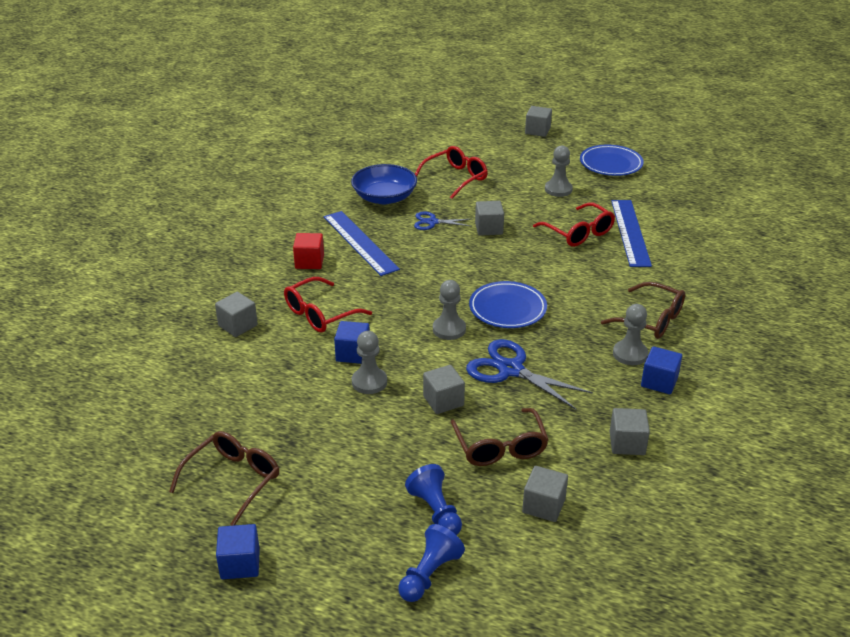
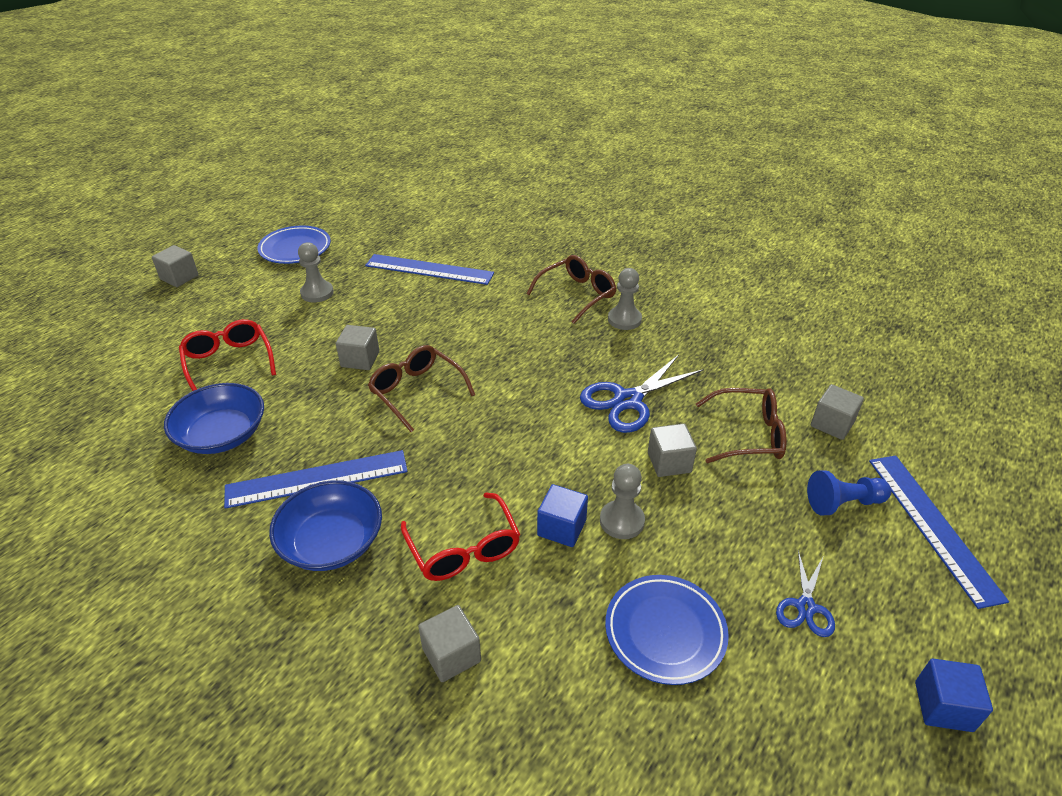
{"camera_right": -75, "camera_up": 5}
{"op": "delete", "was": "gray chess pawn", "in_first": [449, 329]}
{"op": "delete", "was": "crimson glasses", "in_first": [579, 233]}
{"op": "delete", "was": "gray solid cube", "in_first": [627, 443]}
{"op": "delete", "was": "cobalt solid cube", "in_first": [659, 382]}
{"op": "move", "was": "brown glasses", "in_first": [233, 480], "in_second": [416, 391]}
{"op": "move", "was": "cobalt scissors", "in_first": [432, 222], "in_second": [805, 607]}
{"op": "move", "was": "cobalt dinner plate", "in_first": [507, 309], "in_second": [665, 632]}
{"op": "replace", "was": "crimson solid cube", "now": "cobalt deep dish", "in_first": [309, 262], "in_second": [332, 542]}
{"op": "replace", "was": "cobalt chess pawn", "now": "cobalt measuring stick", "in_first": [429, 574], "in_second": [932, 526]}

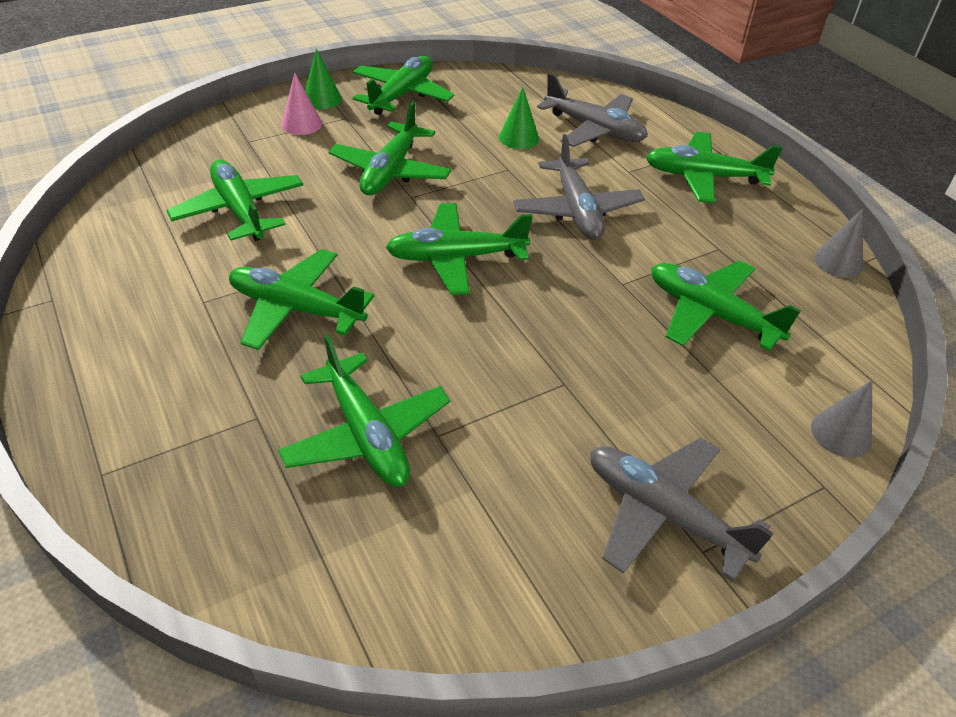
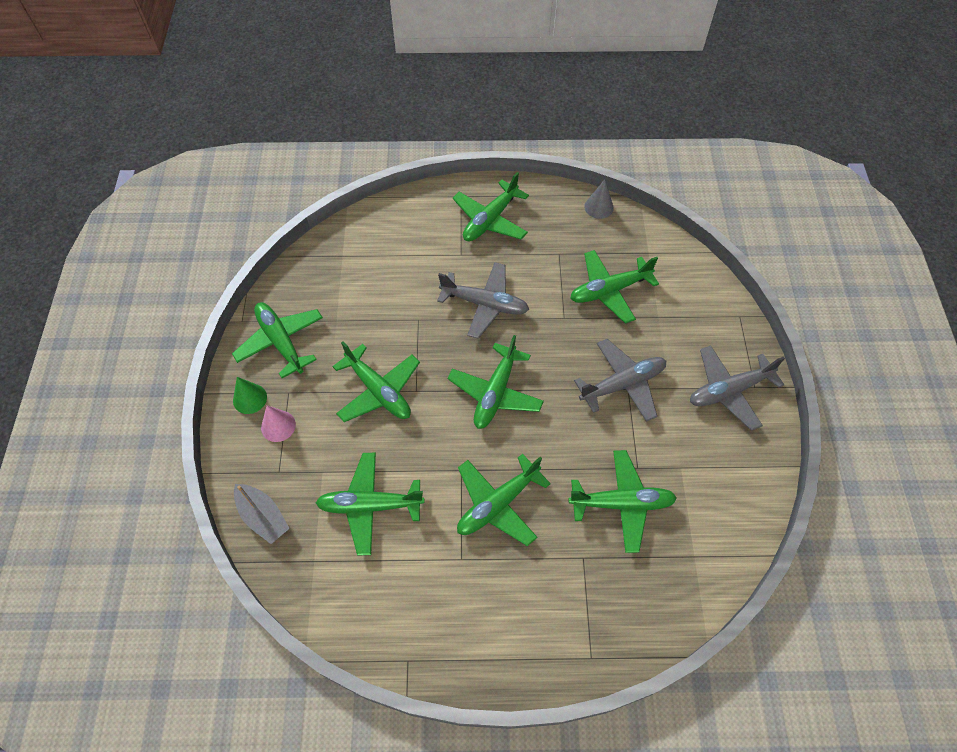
{"camera_right": -60, "camera_up": 15}
{"op": "delete", "was": "emerald solid cone", "in_first": [518, 138]}
{"op": "delete", "was": "gray solid cone", "in_first": [841, 433]}
{"op": "insert", "now": "gray sailboat", "in_second": [263, 517]}
{"op": "move", "was": "gray toy plane", "in_first": [594, 129], "in_second": [622, 384]}

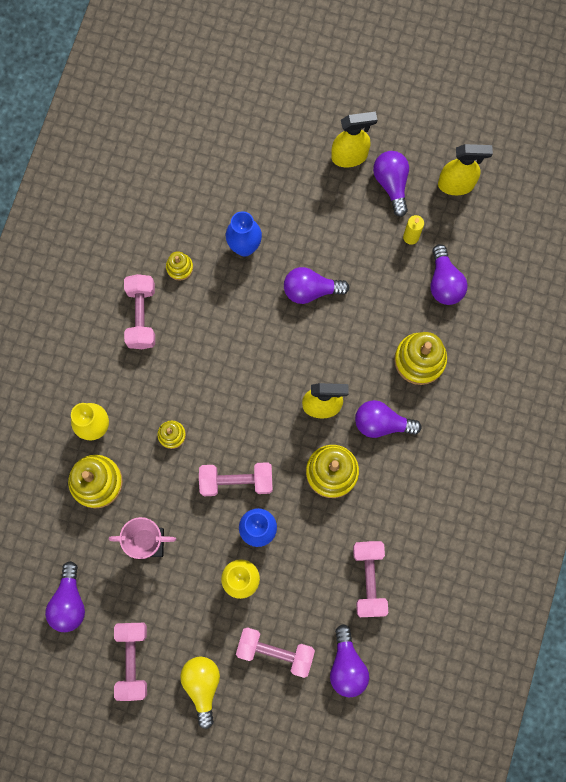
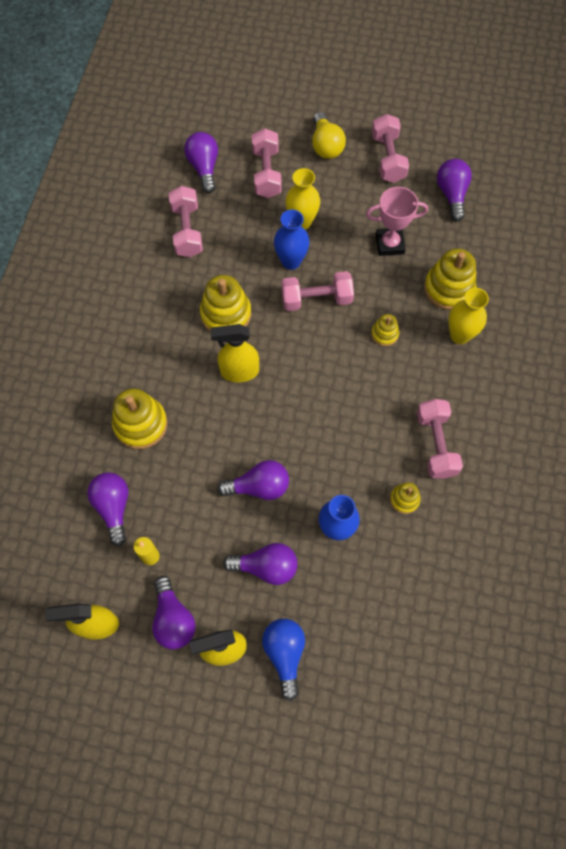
{"camera_right": 175, "camera_up": -10}
{"op": "insert", "now": "cobalt light bulb", "in_second": [285, 654]}
{"op": "move", "was": "royal purple light bulb", "in_first": [381, 423], "in_second": [266, 567]}
{"op": "rotate", "was": "rose-pink dumbbell", "in_first": [275, 651], "in_second": [266, 173], "clockwise": 75}

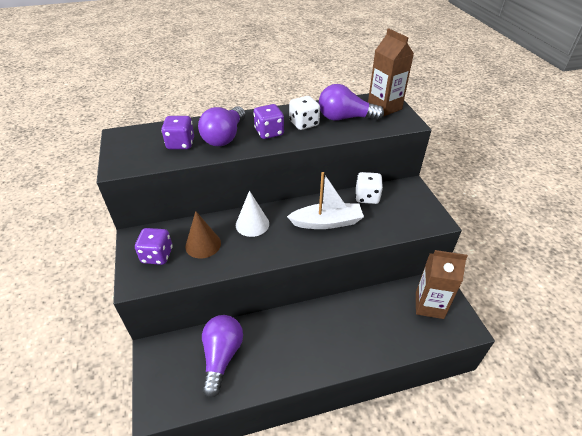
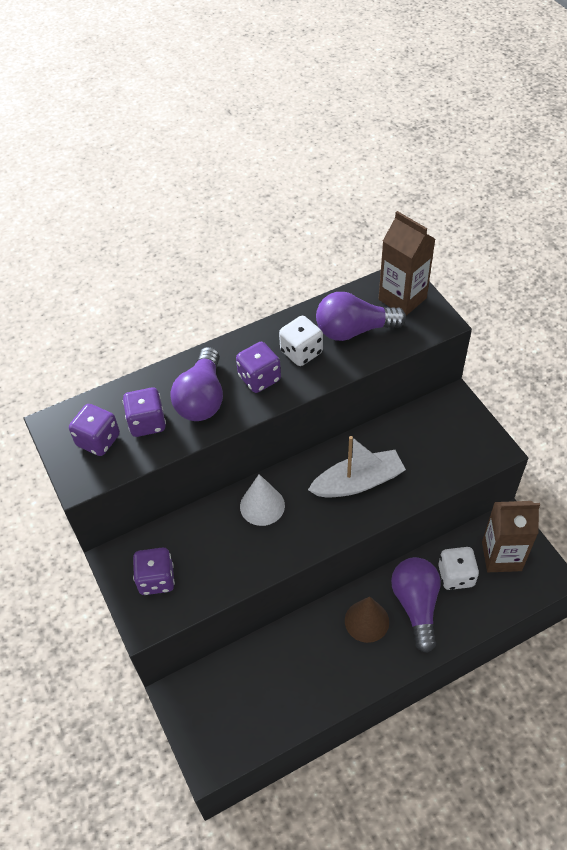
{"camera_right": -10, "camera_up": 10}
{"op": "insert", "now": "royal purple game die", "in_second": [98, 440]}
{"op": "move", "was": "brown solid cone", "in_first": [203, 244], "in_second": [366, 621]}
{"op": "move", "was": "royal purple light bulb", "in_first": [222, 356], "in_second": [416, 605]}
{"op": "move", "was": "snow-white game die", "in_first": [367, 197], "in_second": [456, 576]}

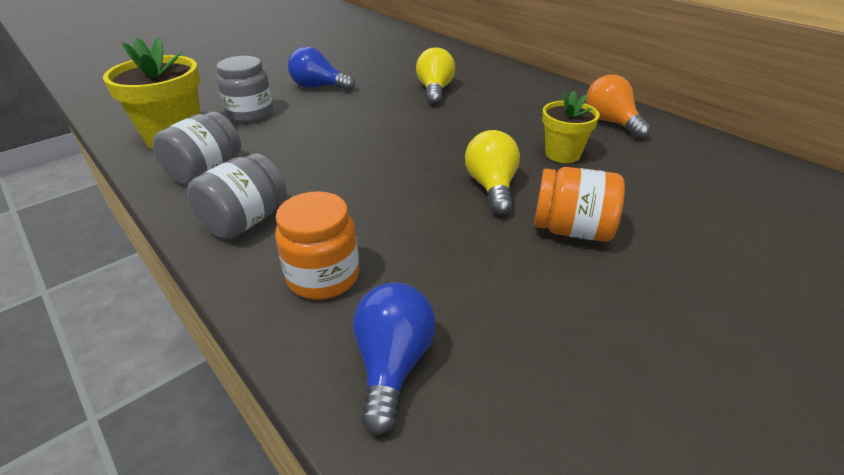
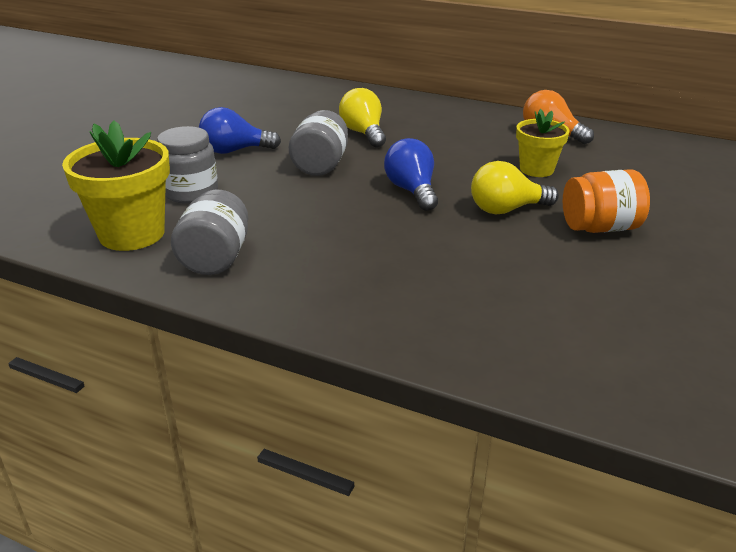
{"camera_right": -25, "camera_up": -5}
{"op": "delete", "was": "bright orange preserve jar", "in_first": [323, 276]}
{"op": "move", "was": "gray preserve jar", "in_first": [245, 221], "in_second": [320, 165]}
{"op": "move", "was": "cobalt light bulb", "in_first": [393, 364], "in_second": [412, 191]}
{"op": "rotate", "was": "yellow light bulb", "in_first": [492, 187], "in_second": [506, 209], "clockwise": -75}

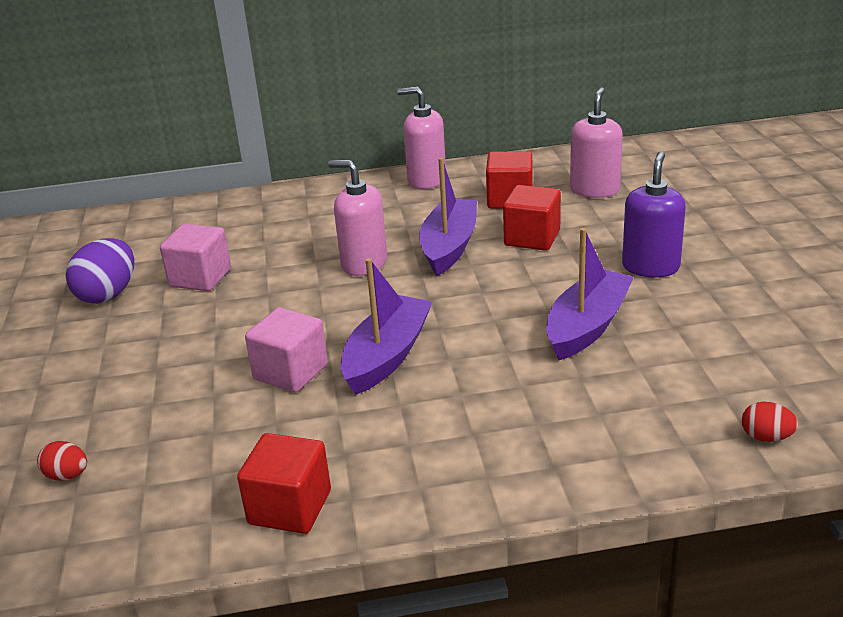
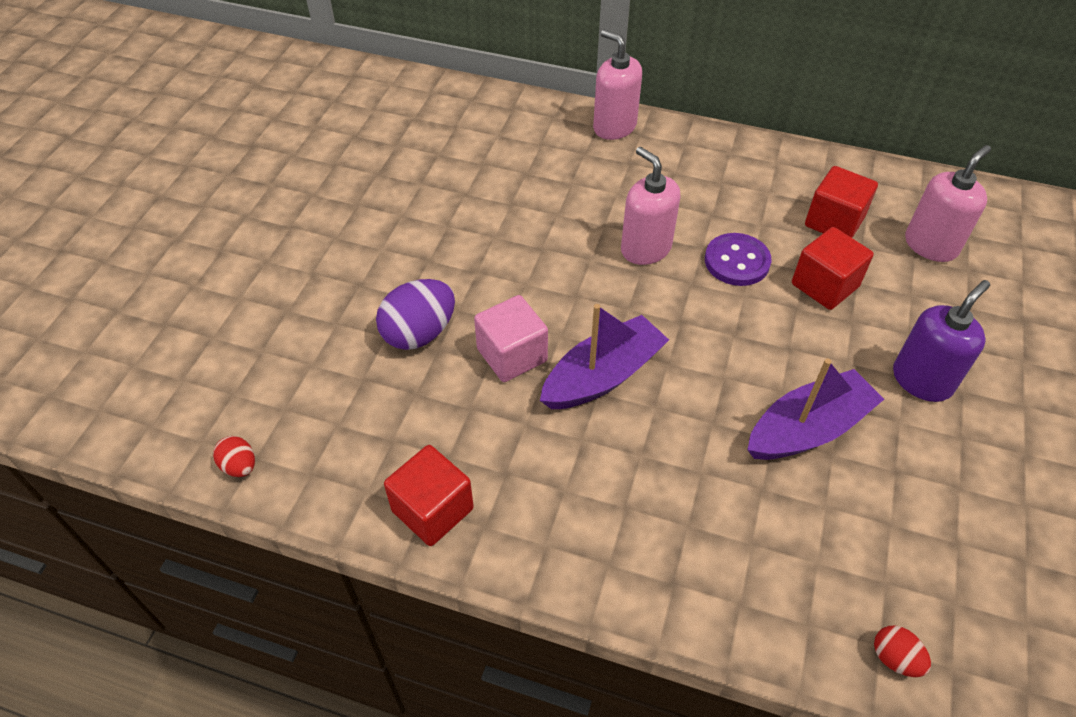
{"camera_right": 25, "camera_up": 20}
{"op": "delete", "was": "rose-pink solid cube", "in_first": [200, 278]}
{"op": "move", "was": "crimson egg shape", "in_first": [67, 475], "in_second": [239, 466]}
{"op": "move", "was": "royal purple egg shape", "in_first": [108, 294], "in_second": [419, 333]}
{"op": "move", "was": "rose-pink soap pump", "in_first": [426, 180], "in_second": [614, 127]}
{"op": "replace", "was": "royal purple sailboat", "now": "royal purple sewing button", "in_first": [449, 247], "in_second": [737, 261]}

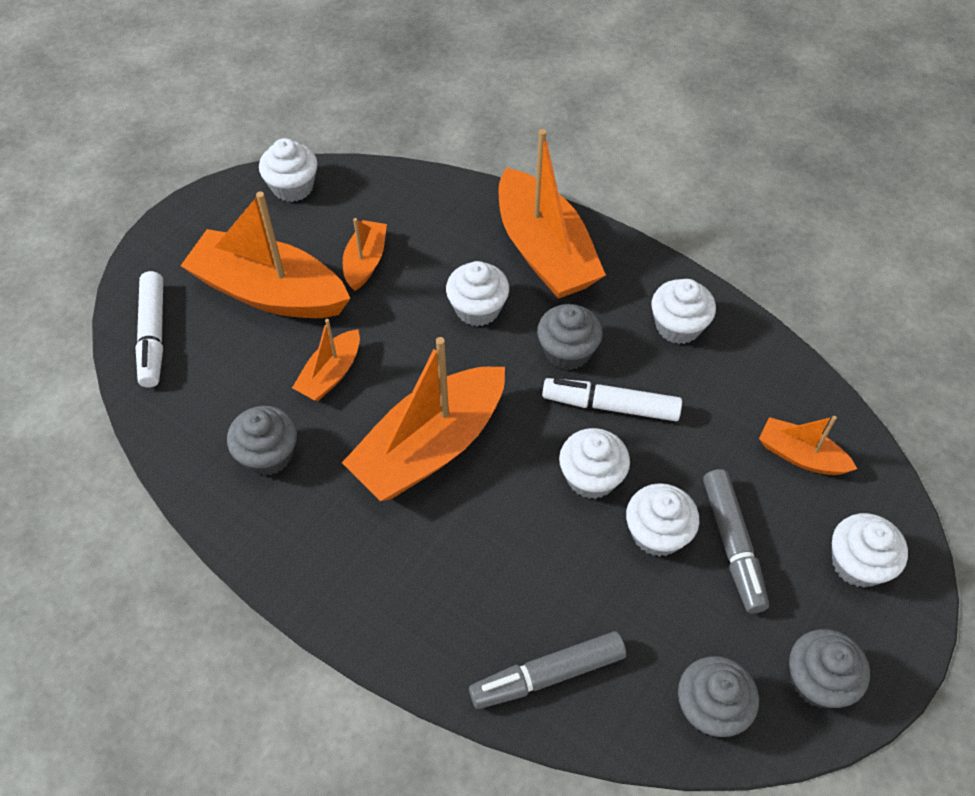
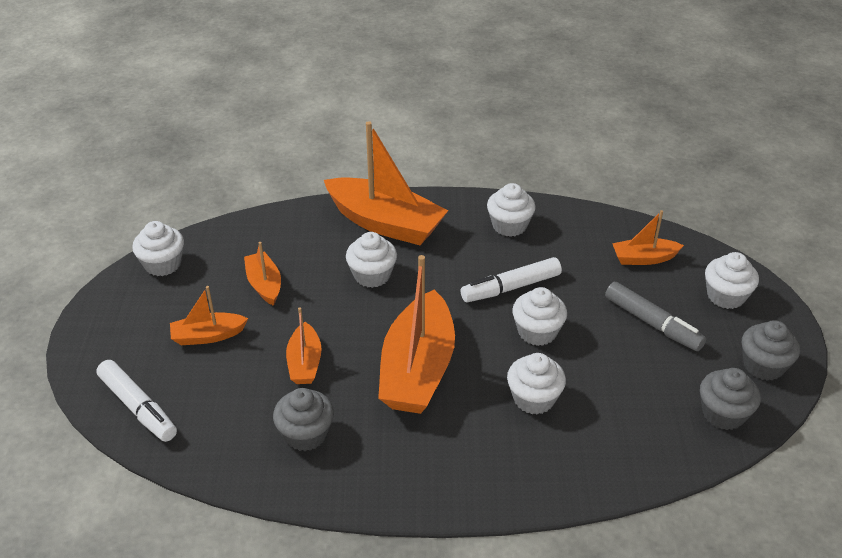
{"camera_right": -35, "camera_up": -15}
{"op": "delete", "was": "gray felt pen", "in_first": [547, 675]}
{"op": "delete", "was": "gray cupcake", "in_first": [567, 351]}
{"op": "move", "was": "snow-white cupcake", "in_first": [657, 533], "in_second": [534, 398]}
{"op": "resize", "was": "bright orange sailboat", "in_first": [269, 292], "in_second": [208, 336], "ratio": 0.51}

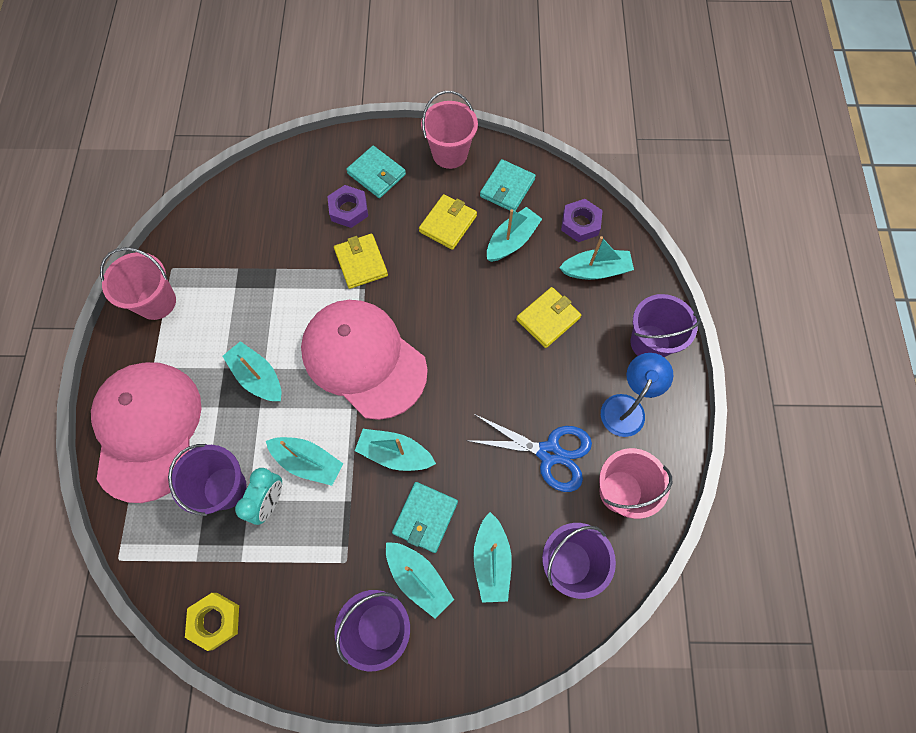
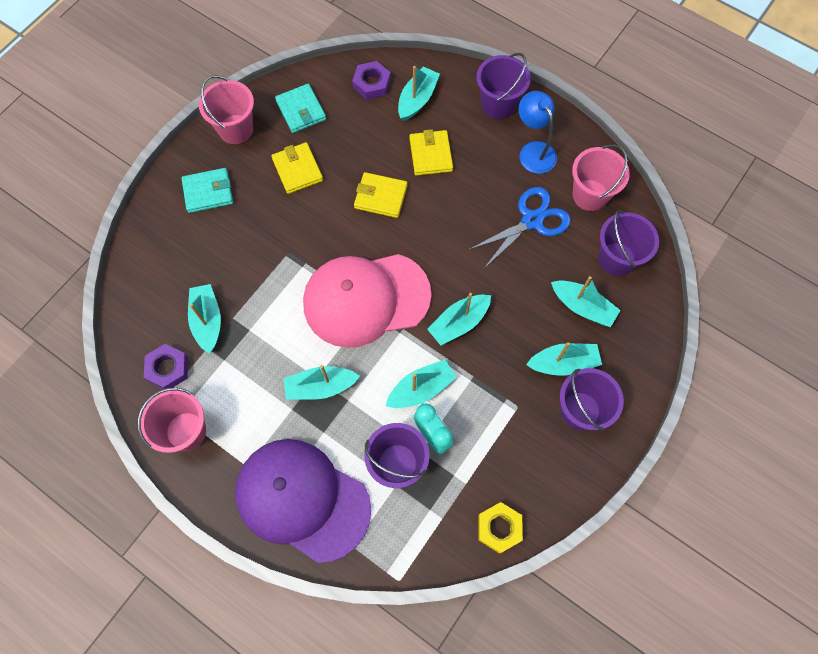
{"camera_right": -55, "camera_up": 0}
{"op": "delete", "was": "teal card wallet", "in_first": [425, 517]}
{"op": "move", "was": "royal purple hexagon nut", "in_first": [348, 209], "in_second": [168, 369]}
{"op": "move", "was": "yellow card wallet", "in_first": [361, 263], "in_second": [380, 197]}
{"op": "move", "was": "teal sailboat", "in_first": [512, 241], "in_second": [207, 321]}
{"op": "recolor", "was": "rose-pink cap", "now": "royal purple cap", "in_first": [148, 430], "in_second": [302, 499]}

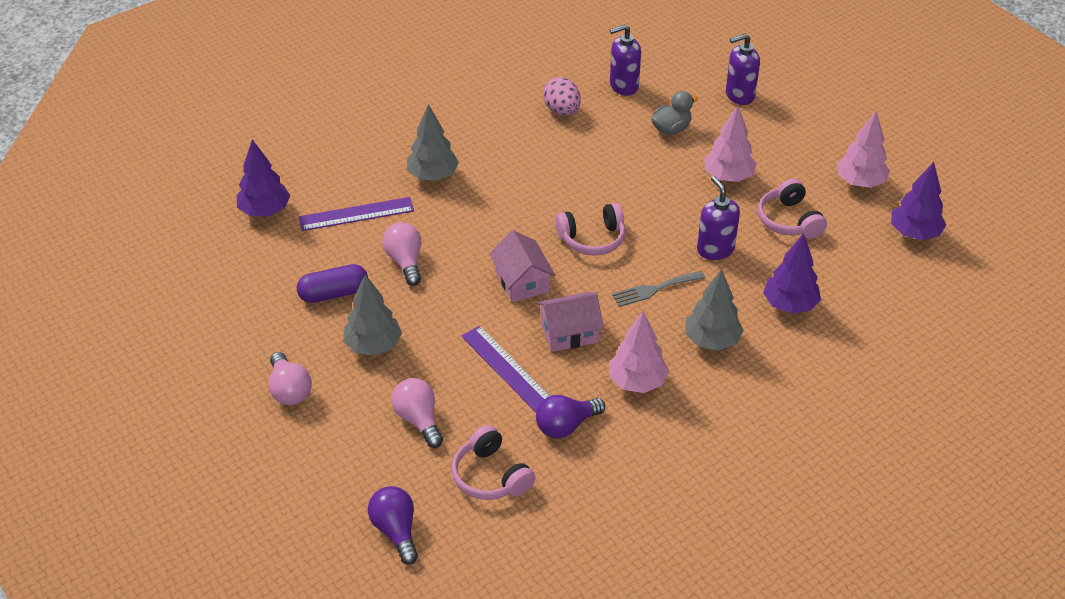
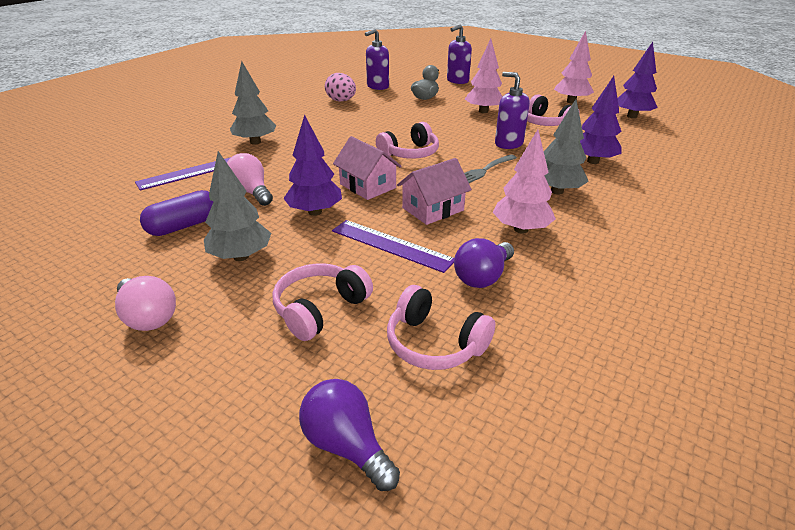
{"camera_right": -20, "camera_up": -10}
{"op": "move", "was": "royal purple fir tree", "in_first": [265, 211], "in_second": [315, 212]}
{"op": "replace", "was": "rose-pink light bulb", "now": "rose-pink headset", "in_first": [418, 420], "in_second": [320, 309]}

